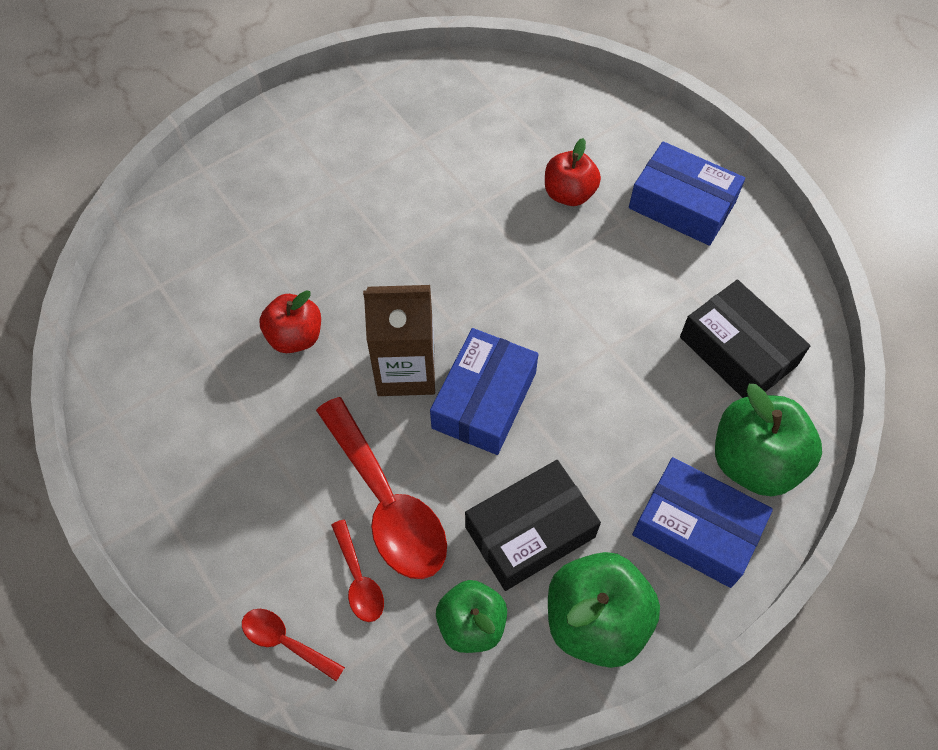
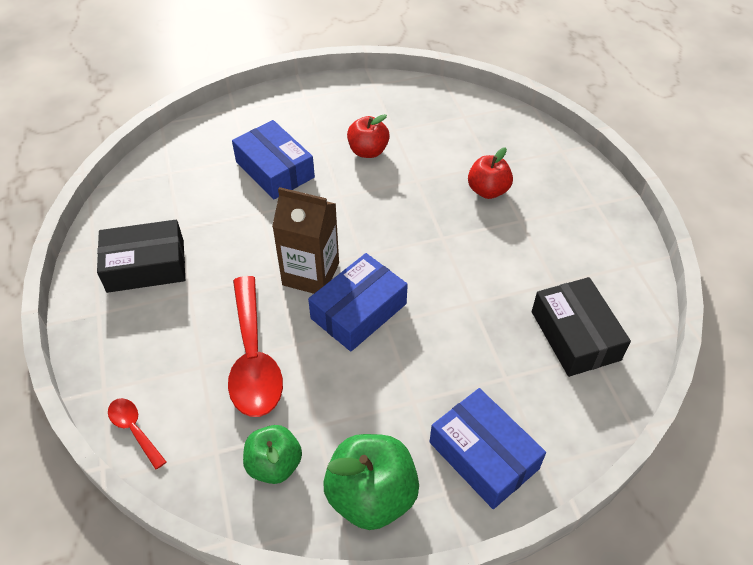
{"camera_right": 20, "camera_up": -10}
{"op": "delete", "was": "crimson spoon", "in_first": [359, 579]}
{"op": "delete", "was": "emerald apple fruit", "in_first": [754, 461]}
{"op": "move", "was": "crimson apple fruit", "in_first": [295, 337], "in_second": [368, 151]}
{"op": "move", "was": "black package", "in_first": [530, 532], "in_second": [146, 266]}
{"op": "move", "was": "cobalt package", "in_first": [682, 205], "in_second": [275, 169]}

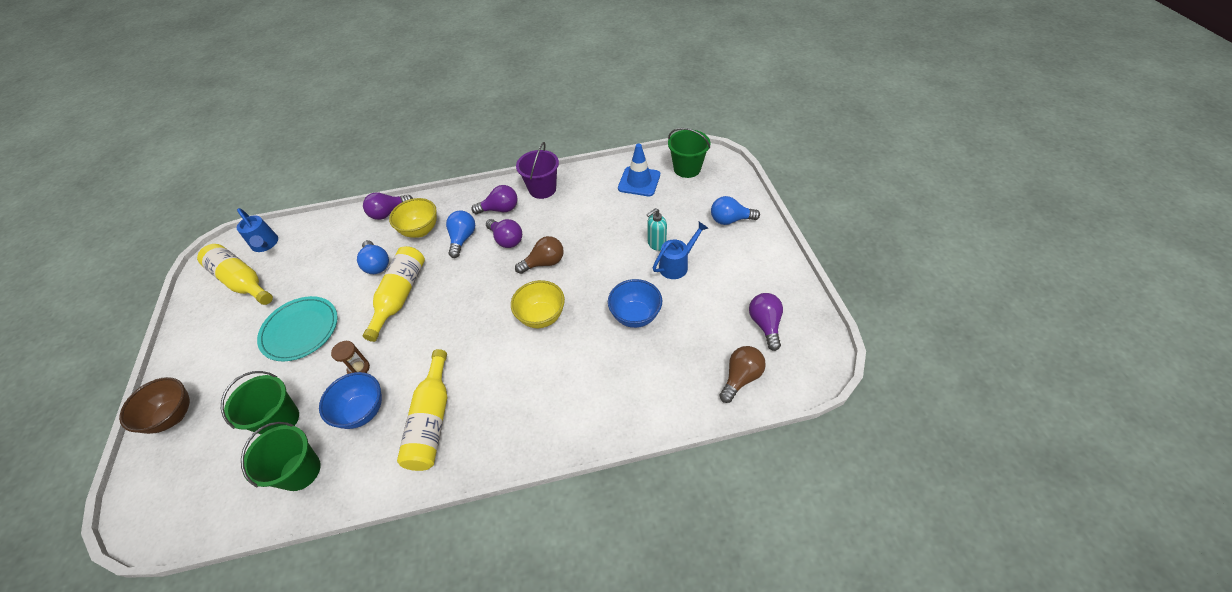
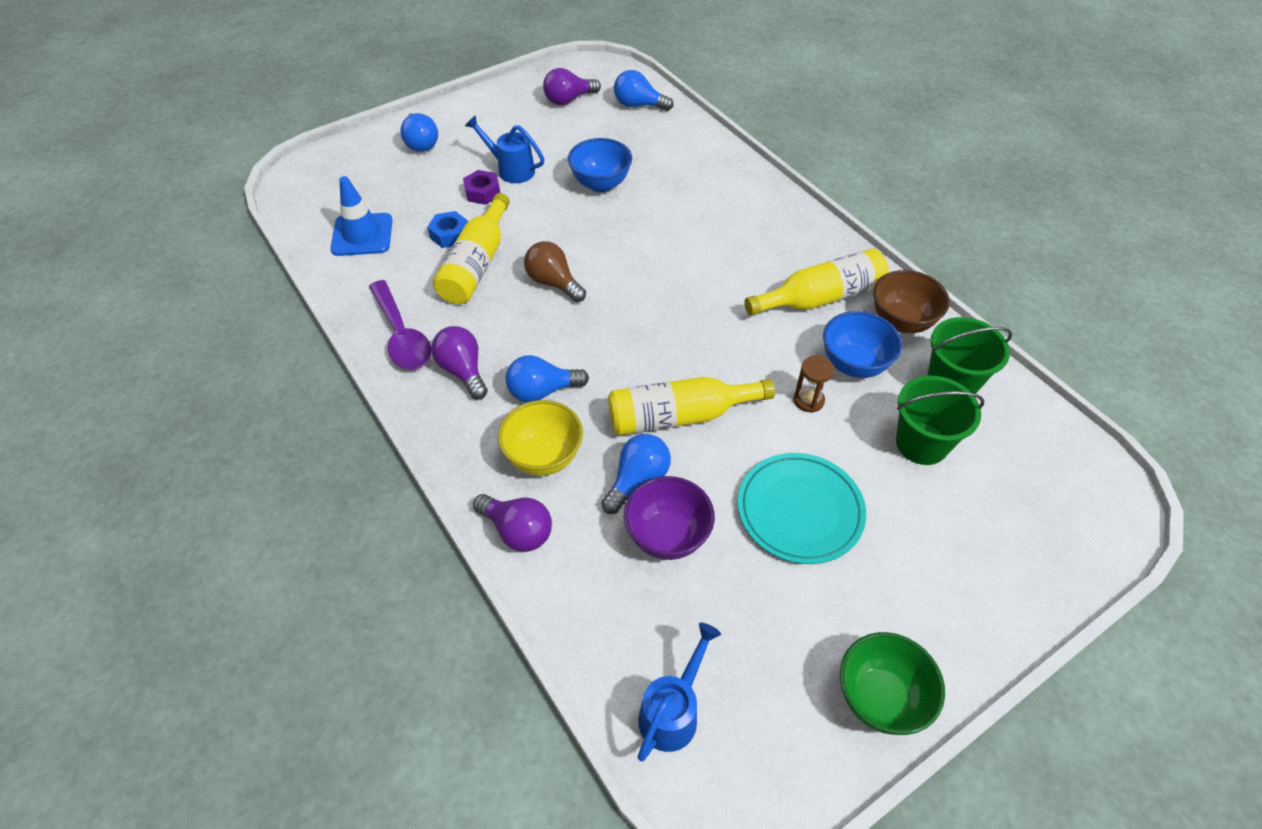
{"camera_right": -115, "camera_up": 0}
{"op": "delete", "was": "royal purple light bulb", "in_first": [506, 240]}
{"op": "delete", "was": "yellow deep dish", "in_first": [541, 317]}
{"op": "delete", "was": "emerald bucket", "in_first": [687, 168]}
{"op": "insert", "now": "cobalt hexagon nut", "in_second": [450, 234]}
{"op": "insert", "now": "royal purple deep dish", "in_second": [667, 536]}
{"op": "insert", "now": "emerald deep dish", "in_second": [879, 698]}
{"op": "move", "was": "brown deep dish", "in_first": [173, 416], "in_second": [901, 322]}
{"op": "move", "was": "yellow drink bottle", "in_first": [242, 281], "in_second": [476, 264]}
{"op": "replace", "was": "royal purple bucket", "now": "royal purple spoon", "in_first": [542, 189], "in_second": [402, 335]}
{"op": "replace", "was": "teal soap pump", "now": "royal purple hexagon nut", "in_first": [656, 244], "in_second": [482, 192]}
{"op": "recolor", "was": "brown light bulb", "now": "cobalt light bulb", "in_first": [740, 378], "in_second": [638, 105]}

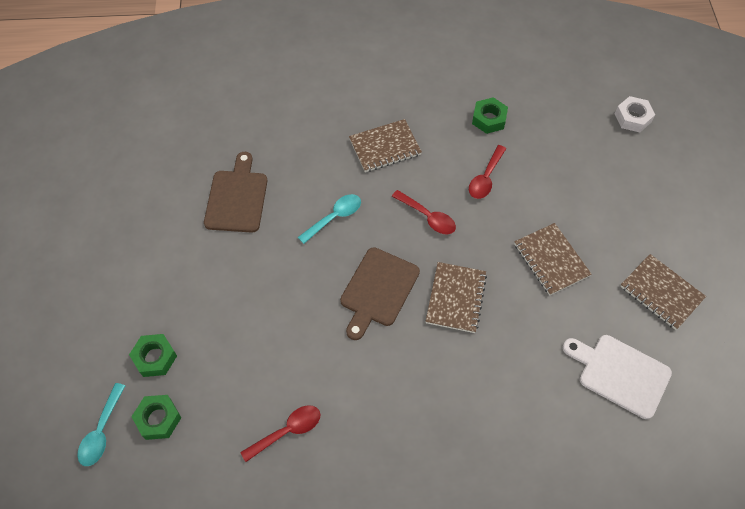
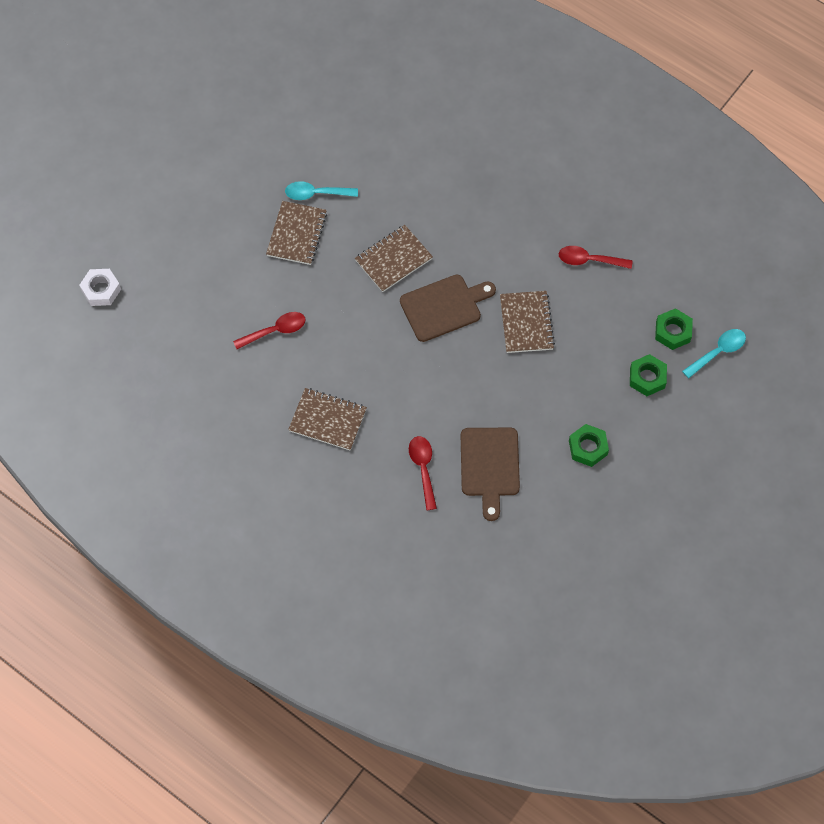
{"camera_right": -140, "camera_up": 5}
{"op": "delete", "was": "snow-white cutting board", "in_first": [620, 374]}
{"op": "move", "was": "teal spoon", "in_first": [334, 217], "in_second": [316, 194]}
{"op": "move", "was": "crimson spoon", "in_first": [428, 217], "in_second": [423, 468]}
{"op": "move", "was": "emerald hexagon nut", "in_first": [489, 119], "in_second": [588, 448]}
{"op": "move", "was": "brown exercise book", "in_first": [661, 292], "in_second": [526, 323]}
{"op": "rotate", "was": "brown cutting board", "in_first": [237, 198], "in_second": [489, 466], "clockwise": -45}

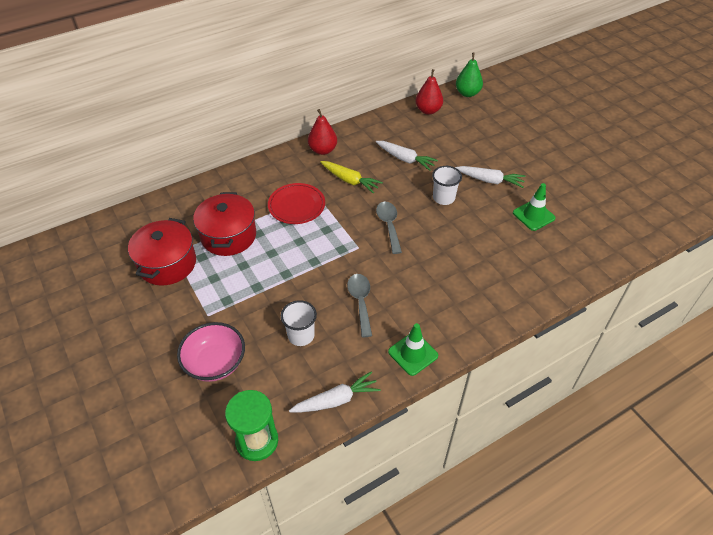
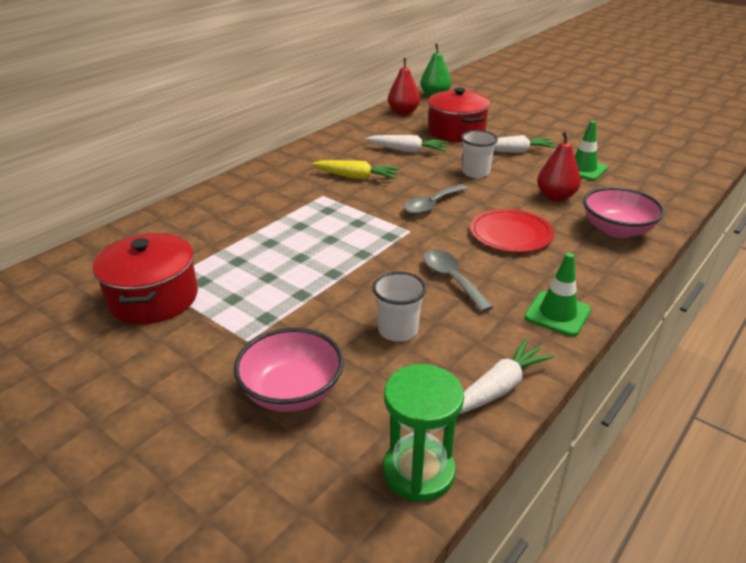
{"camera_right": -20, "camera_up": -15}
{"op": "insert", "now": "rose-pink deep dish", "in_second": [617, 230]}
{"op": "move", "was": "crimson pot", "in_first": [228, 236], "in_second": [456, 131]}
{"op": "move", "was": "crimson dinner plate", "in_first": [296, 205], "in_second": [511, 234]}
{"op": "move", "was": "crimson pear", "in_first": [323, 150], "in_second": [555, 197]}
{"op": "rotate", "was": "gray spoon", "in_first": [389, 225], "in_second": [431, 205], "clockwise": -105}

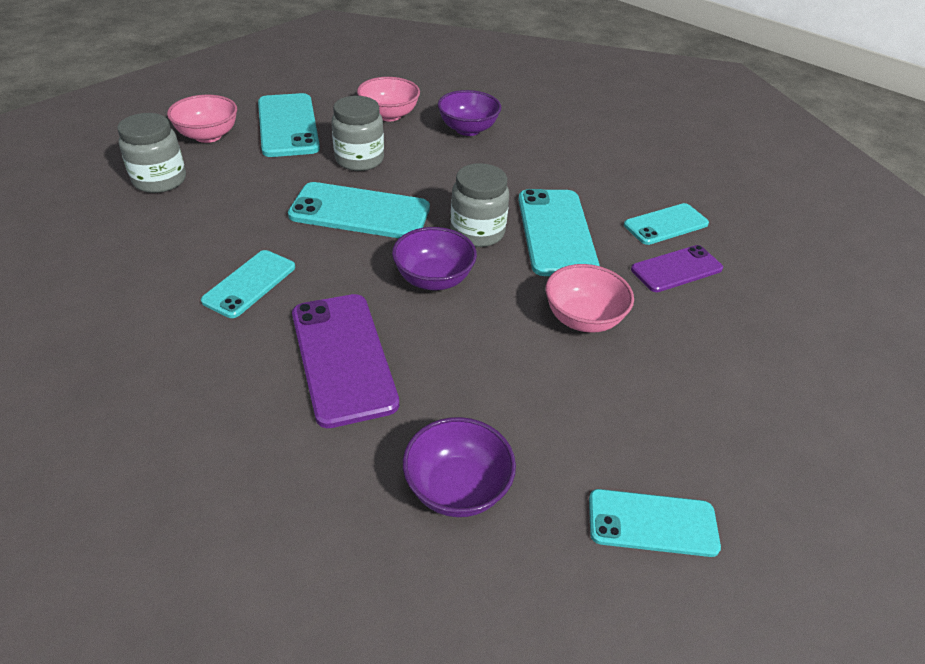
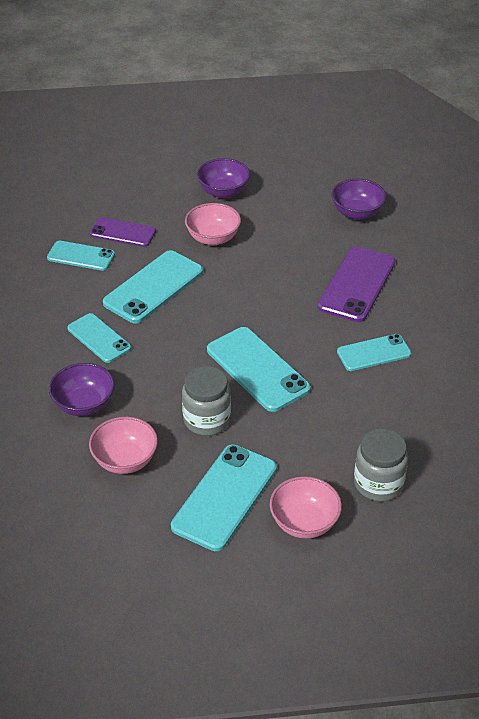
{"camera_right": -135, "camera_up": 0}
{"op": "delete", "was": "gray preserve jar", "in_first": [477, 232]}
{"op": "move", "was": "royal purple deep dish", "in_first": [433, 279], "in_second": [223, 192]}
{"op": "move", "was": "teal phone", "in_first": [652, 523], "in_second": [99, 338]}

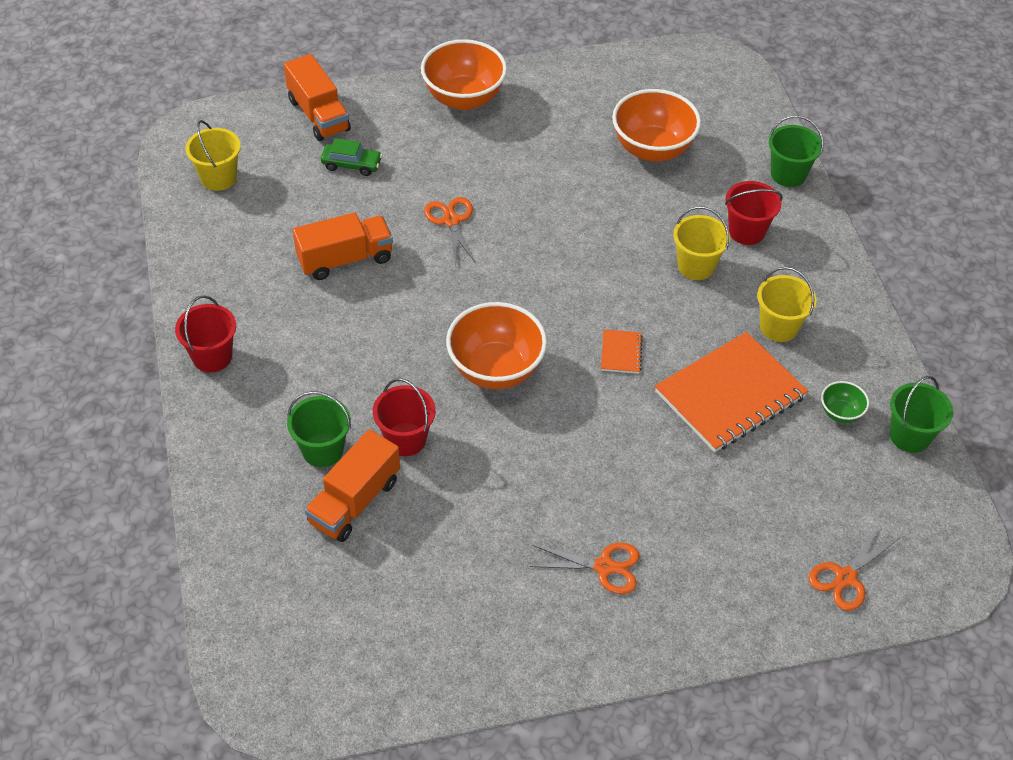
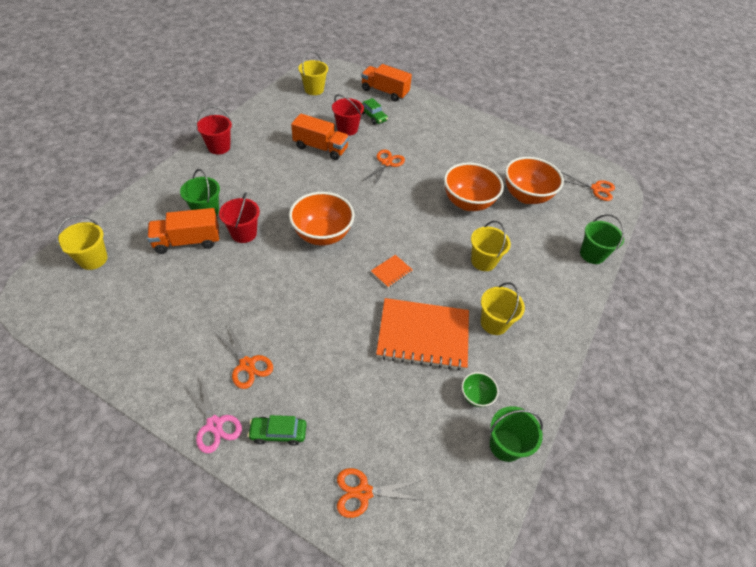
{"camera_right": 40, "camera_up": 0}
{"op": "insert", "now": "yellow bucket", "in_second": [93, 259]}
{"op": "insert", "now": "rose-pink scissors", "in_second": [214, 424]}
{"op": "insert", "now": "emerald toy car", "in_second": [278, 433]}
{"op": "insert", "now": "bright orange scissors", "in_second": [596, 188]}
{"op": "move", "was": "bright orange deep dish", "in_first": [463, 98], "in_second": [468, 203]}
{"op": "move", "was": "crimson bucket", "in_first": [746, 231], "in_second": [347, 129]}
{"op": "rotate", "was": "bright orange truck", "in_first": [318, 115], "in_second": [384, 92], "clockwise": 105}

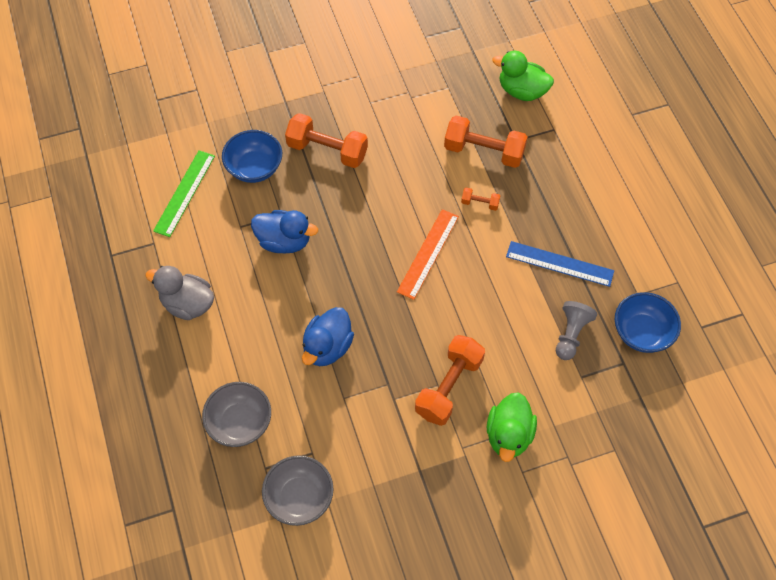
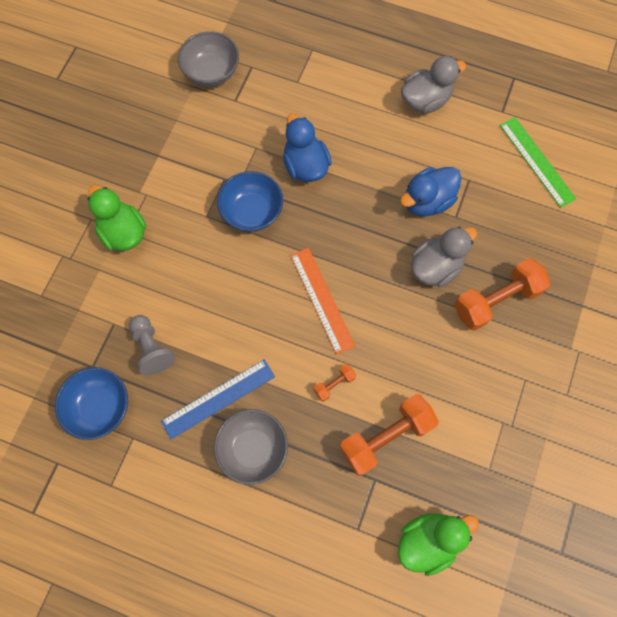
{"camera_right": 130, "camera_up": 10}
{"op": "delete", "was": "bright orange dumbbell", "in_first": [449, 387]}
{"op": "insert", "now": "gray rubber duck", "in_second": [435, 267]}
{"op": "move", "was": "gray deep dish", "in_first": [240, 423], "in_second": [253, 449]}
{"op": "move", "was": "cobalt deep dish", "in_first": [254, 168], "in_second": [252, 212]}

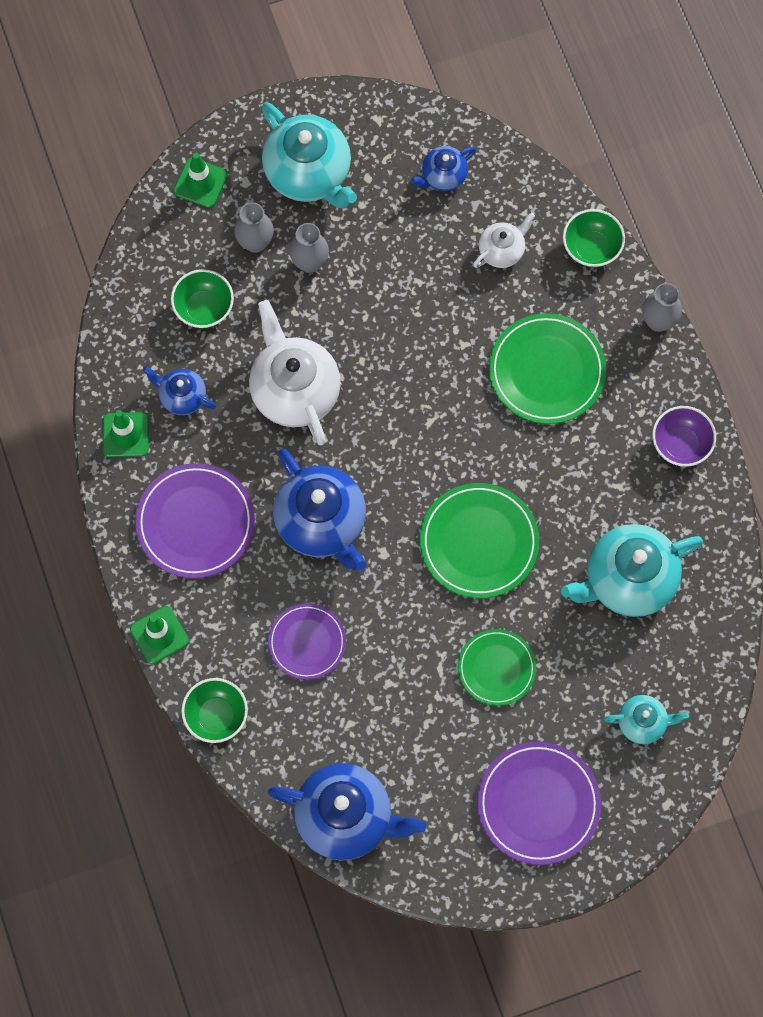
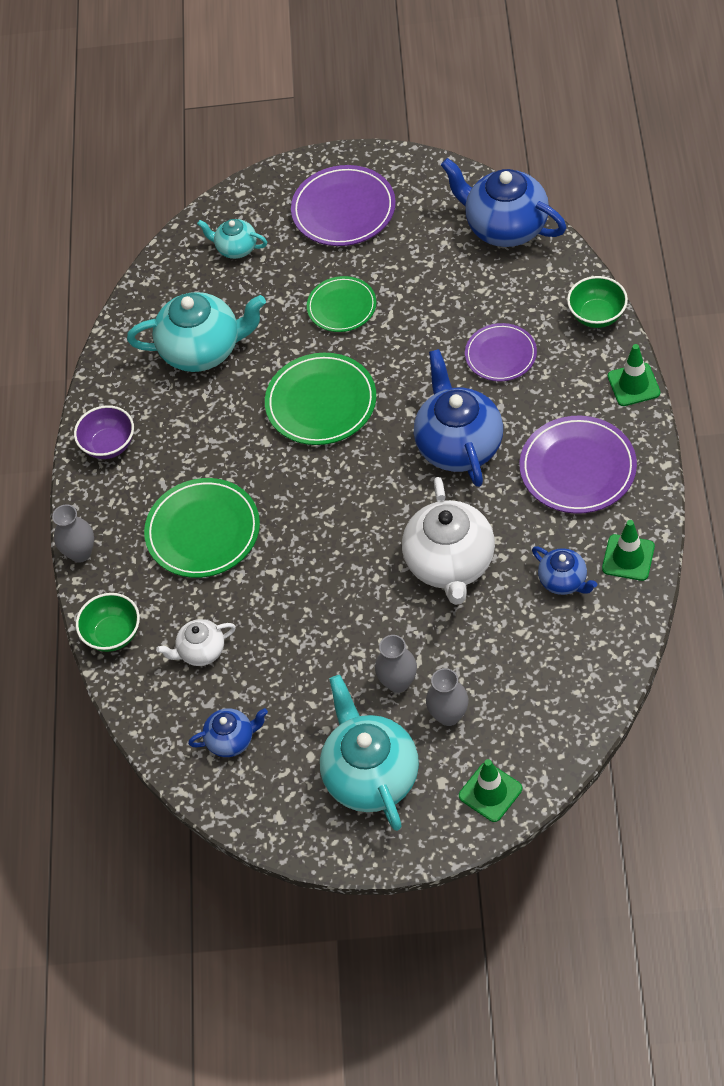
{"camera_right": -155, "camera_up": -15}
{"op": "delete", "was": "emerald deep dish", "in_first": [204, 308]}

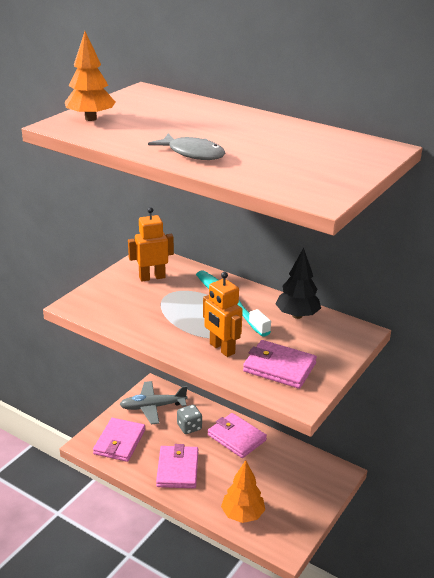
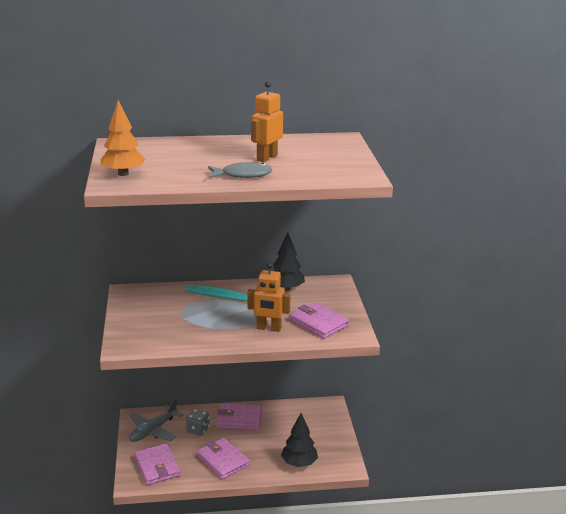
{"camera_right": -40, "camera_up": -5}
{"op": "move", "was": "bright orange robot", "in_first": [152, 277], "in_second": [266, 158]}
{"op": "recolor", "was": "bright orange fir tree", "now": "black fir tree", "in_first": [242, 514], "in_second": [299, 463]}
{"op": "rotate", "was": "rose-pink card wallet", "in_first": [279, 367], "in_second": [318, 323], "clockwise": 60}

